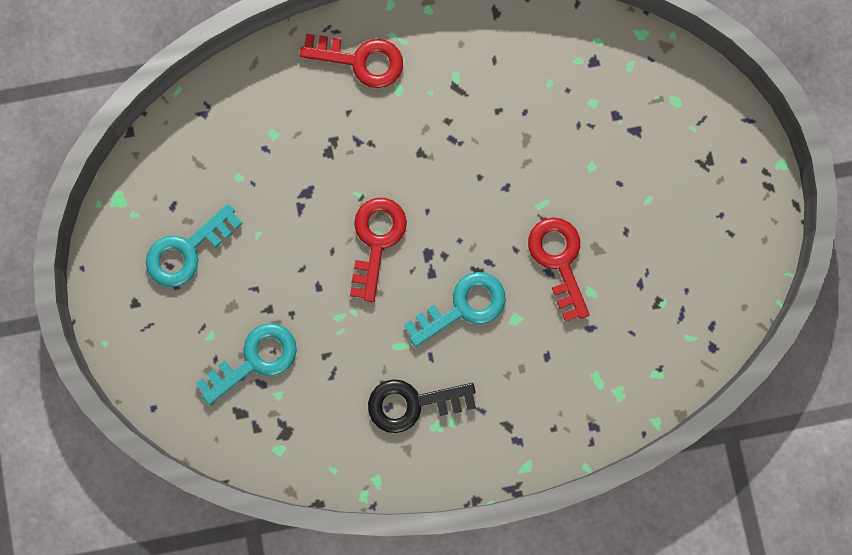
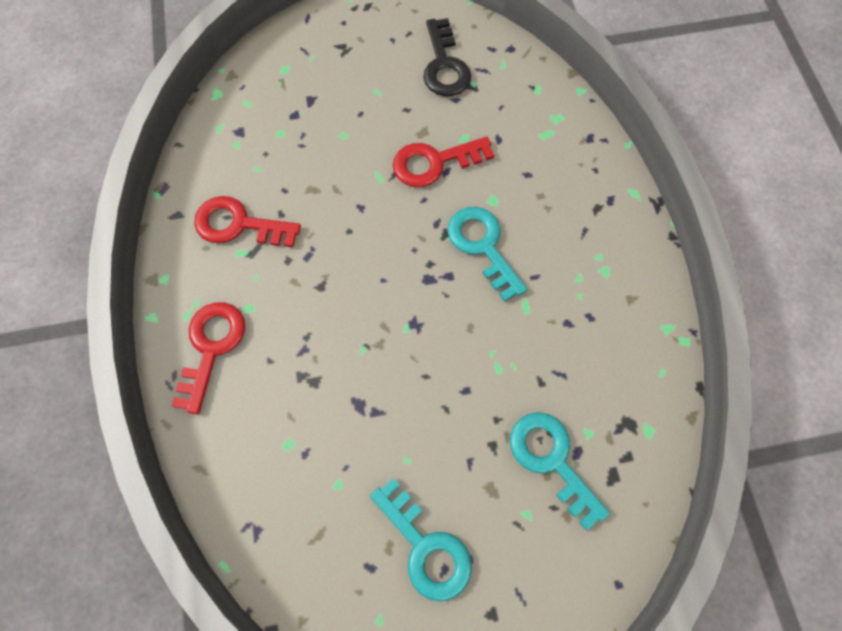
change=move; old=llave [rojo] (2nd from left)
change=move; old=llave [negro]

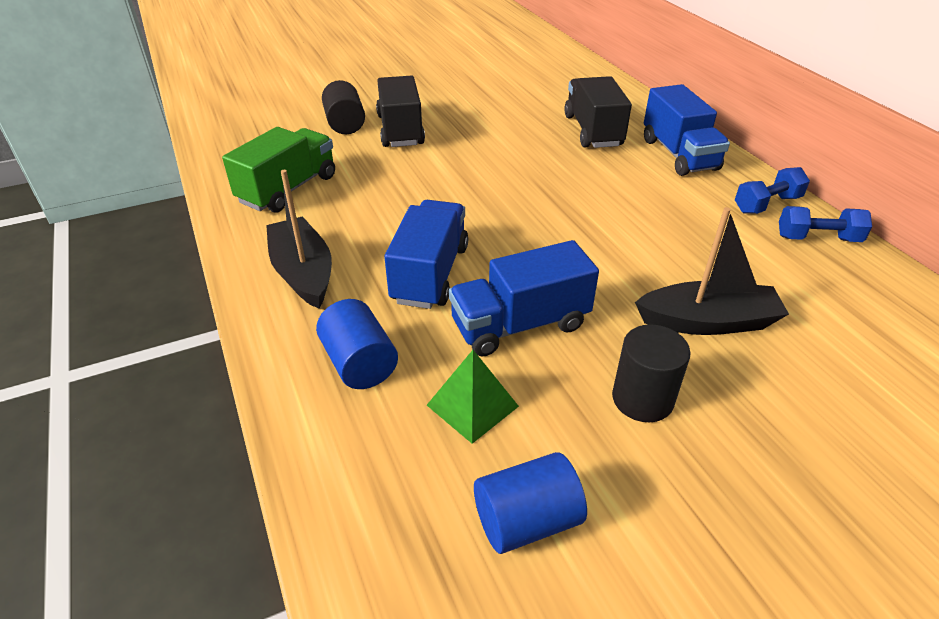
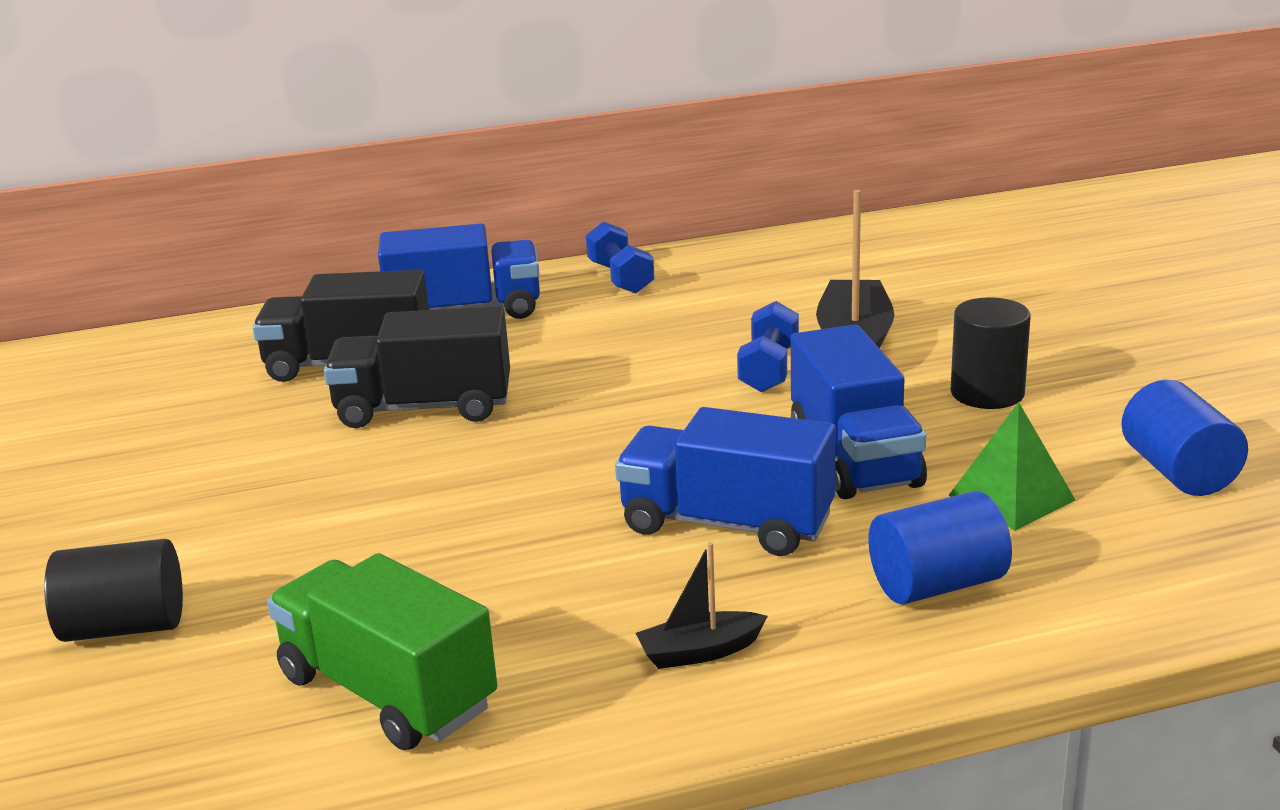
change=resize; old=barco [negro] (1st from left); factor=0.53
change=move; old=camión [negro] (1st from left in the first image); new=camión [negro] (2nd from left)
change=move; old=mancuerna [azul] (2nd from left)

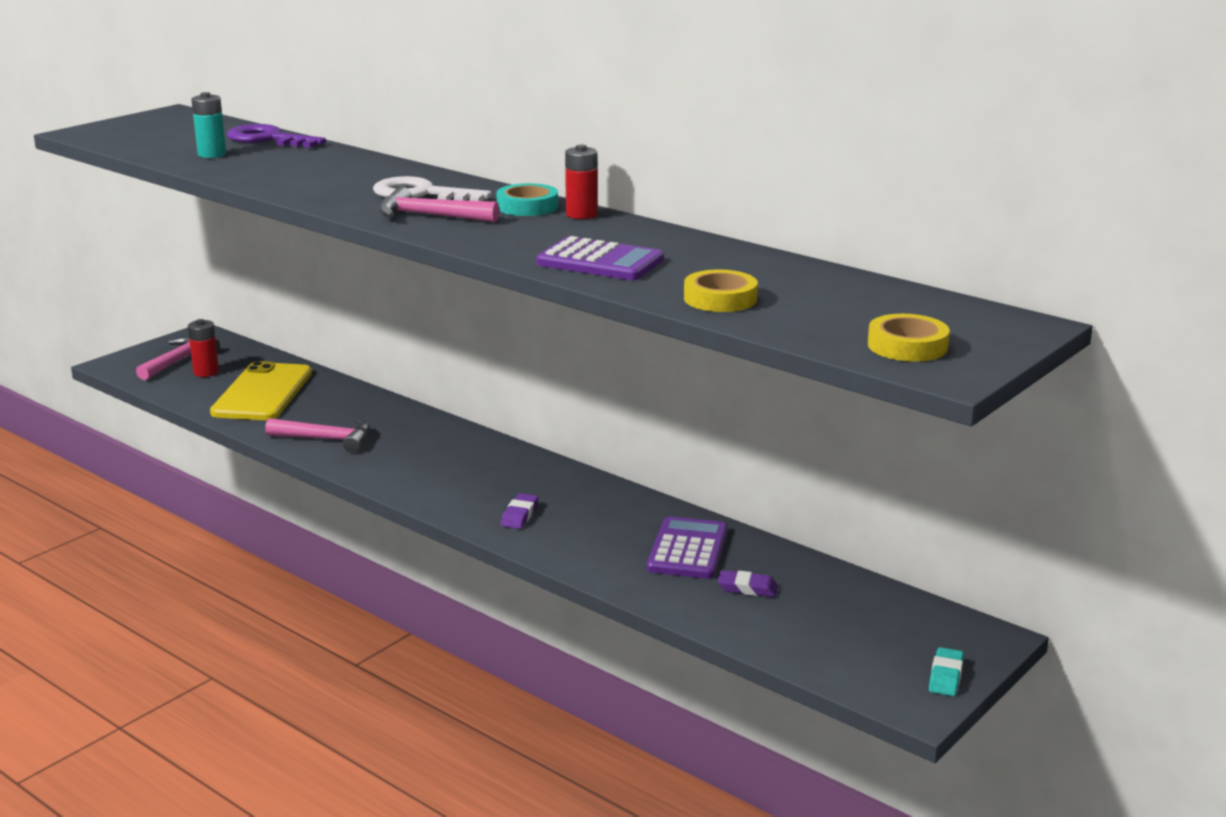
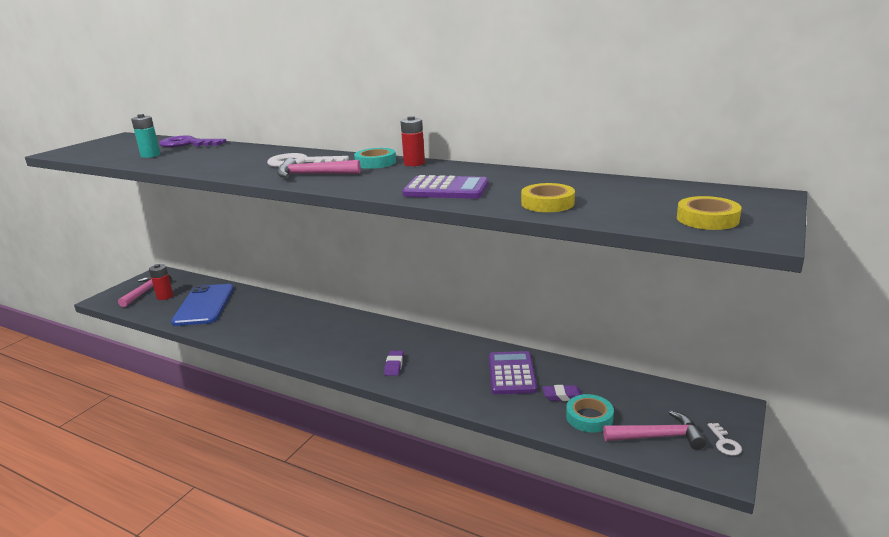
change=recolor; old=móvil [amarillo]; new=móvil [azul]
change=move; old=martillo [rosa] (2nd from left in the first image); new=martillo [rosa] (3rd from left)
change=replace; old=goma de borrar [turquesa]; new=llave [blanco] (2nd from left)
change=insert; new=cinta adhesiva [turquesa] (2nd from left)

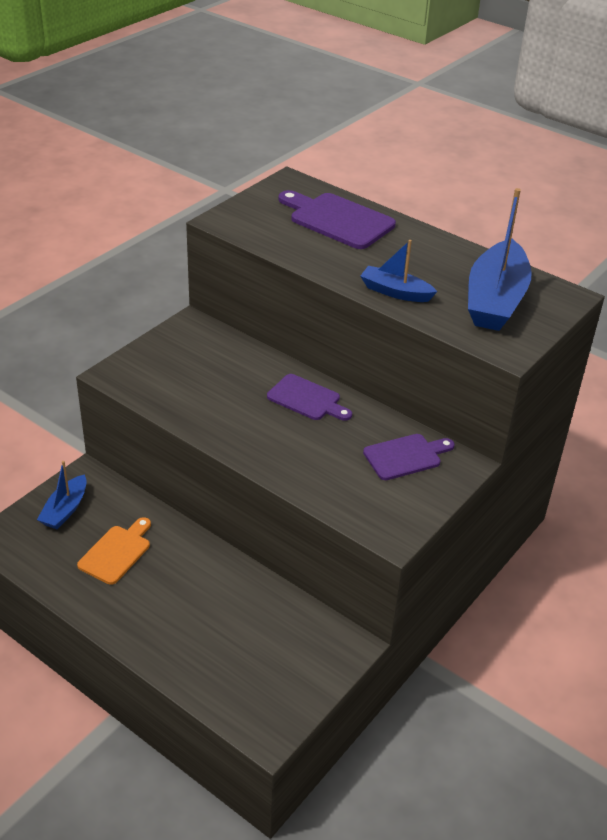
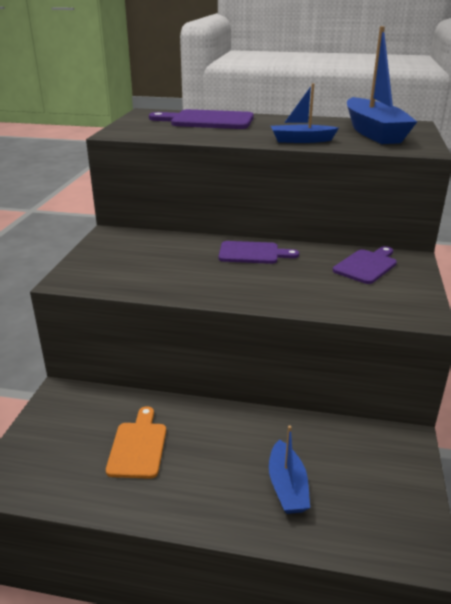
change=move; old=barco [azul] (1st from left)

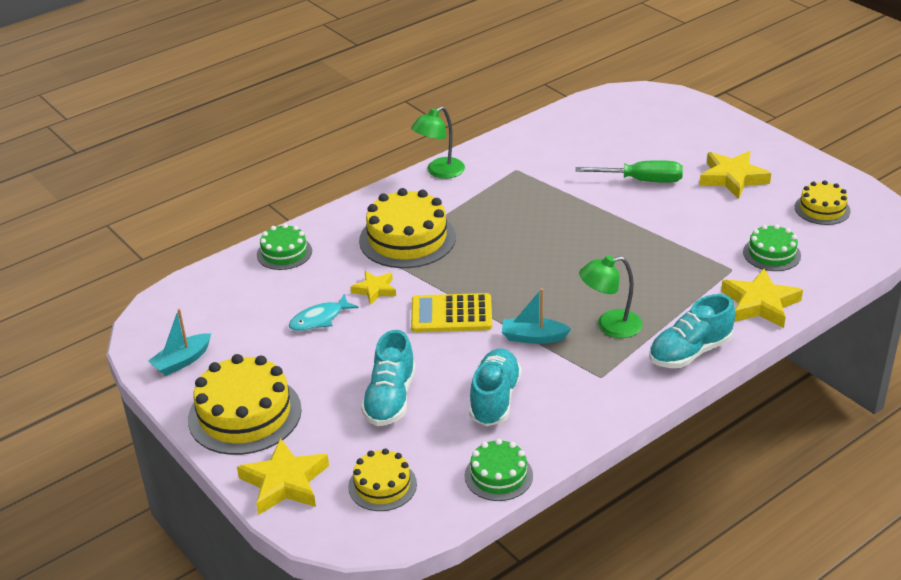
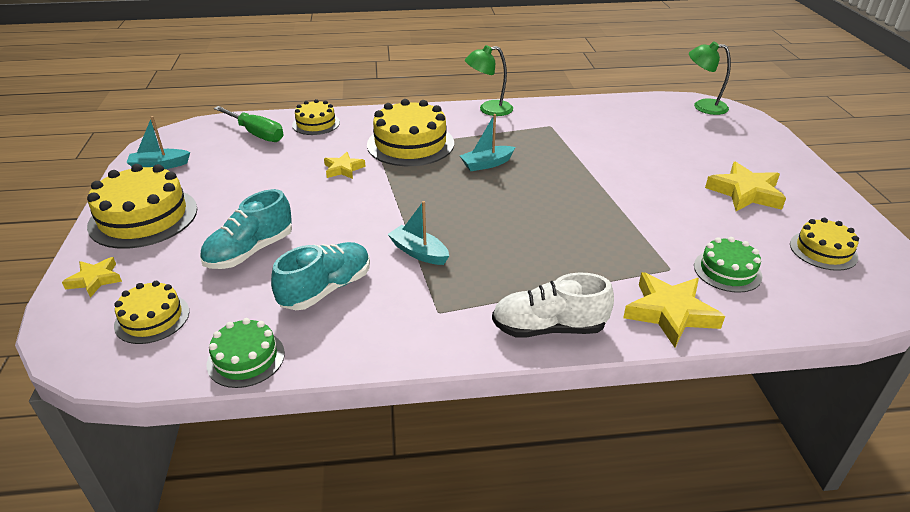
change=resize; old=estrella [amarillo] (1st from left); factor=0.6
change=recolor; old=tarta [verde] (1st from left); new=tarta [amarillo] (3rd from left)
change=delete; old=pez [turquesa]
change=delete; old=calculadora [amarillo]
change=move; old=destornillador [verde]
change=move; old=lámpara [verde] (2nd from left)
change=recolor; old=zapato [turquesa] (3rd from left); new=zapato [blanco]
change=insert; new=barco [turquesa] (3rd from left)

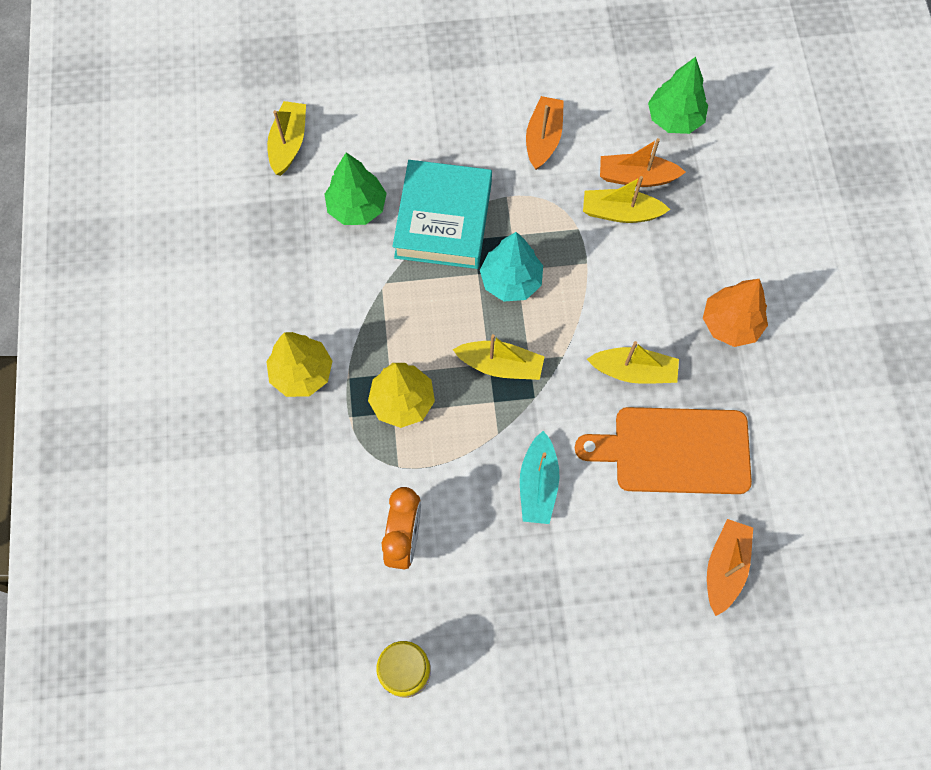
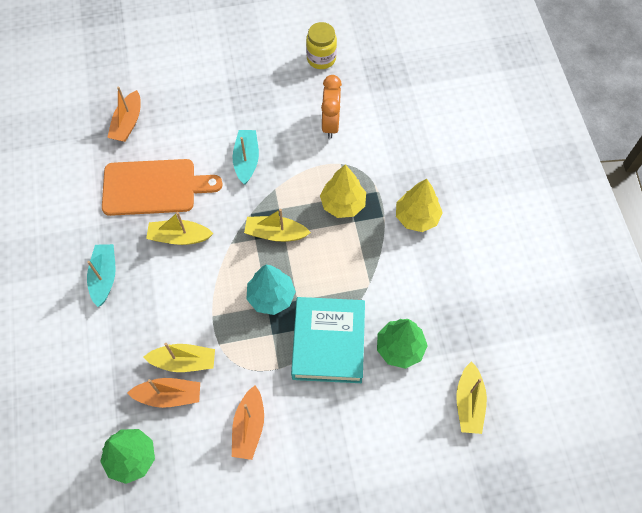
change=replace; old=árbol [naranja]; new=barco [turquesa] (1st from left)

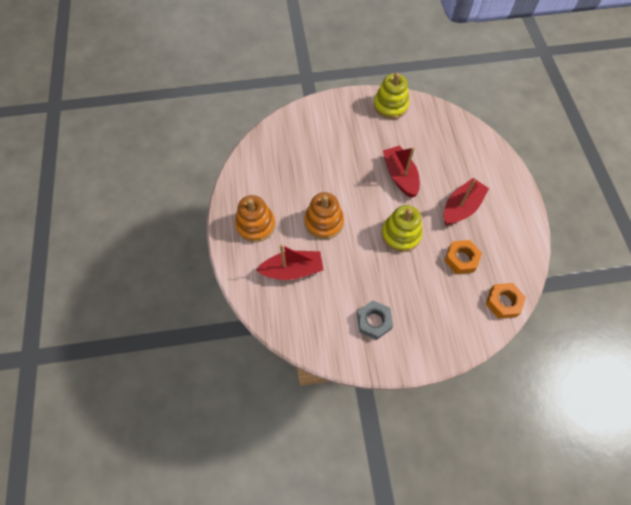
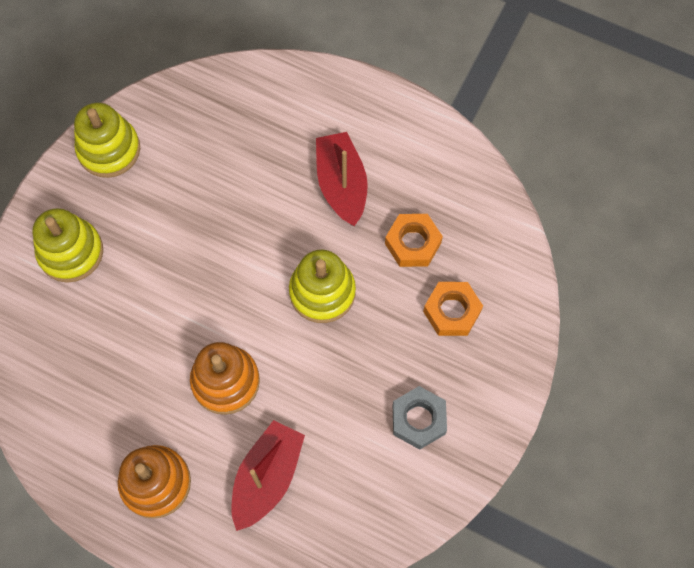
change=delete; old=barco [rojo] (2nd from left)
change=move; old=tuerca [naranja] (2nd from left)
change=insert; new=juguete apilable [amarillo] (1st from left)

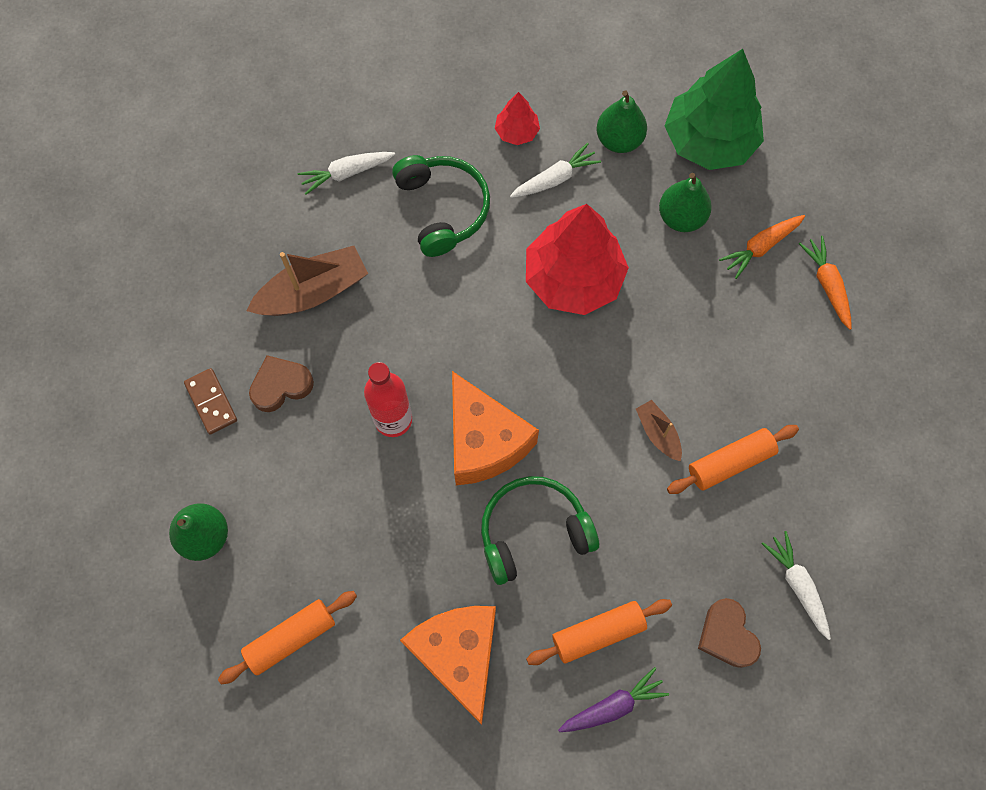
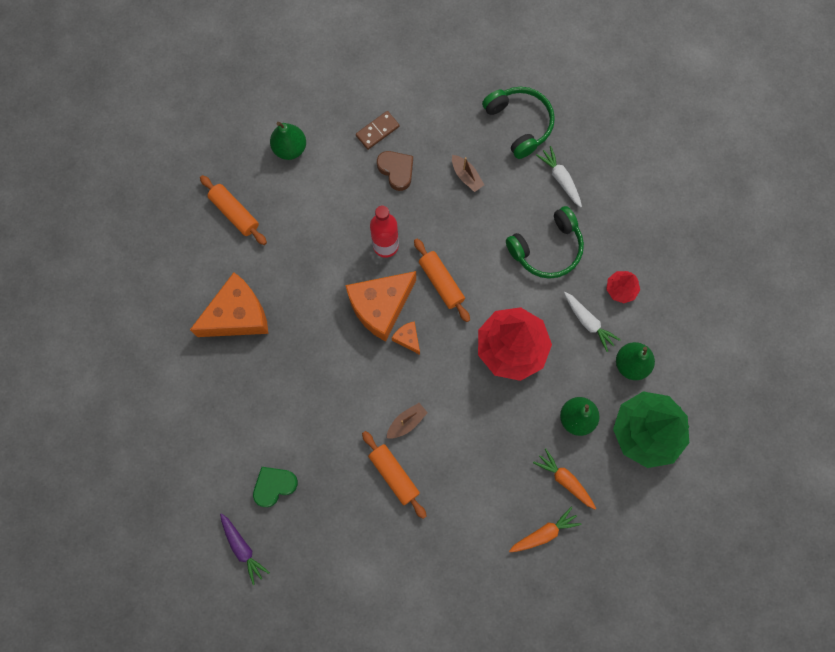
change=resize; old=barco [marrón] (1st from left in the first image); factor=0.53
change=move; old=auriculares [verde] (2nd from left in the first image); new=auriculares [verde] (1st from left)
change=move; old=rodillo [naranja] (2nd from left in the first image); new=rodillo [naranja] (3rd from left)
change=move; old=zanahoria [morado]
change=recolor; old=corazón [marrón] (2nd from left); new=corazón [verde]
change=delete; old=zanahoria [blanco] (3rd from left)
change=insert; new=queso [naranja] (3rd from left)

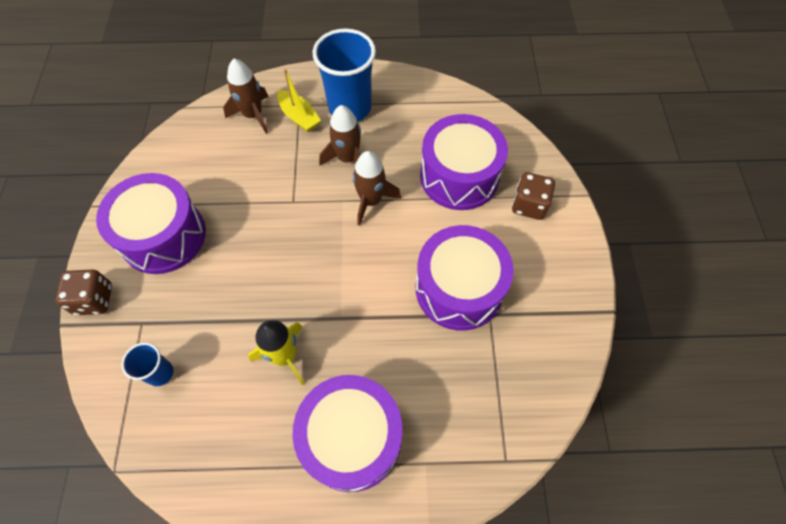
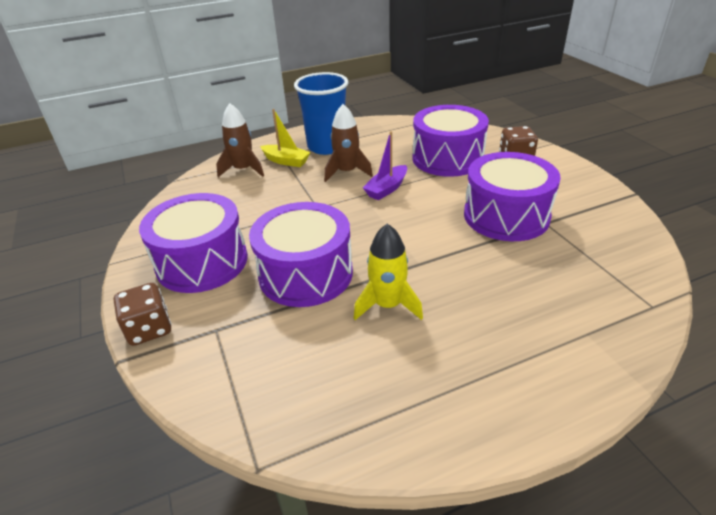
change=delete; old=vaso [azul] (1st from left)
change=move; old=tambor [morado] (2nd from left)
change=replace; old=cohete [marrón] (3rd from left); new=barco [morado]

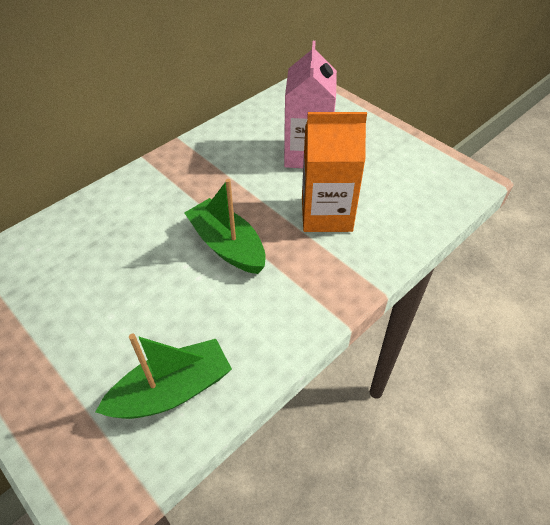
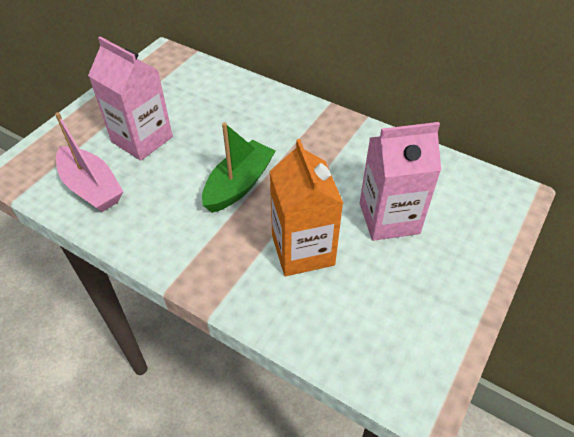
change=recolor; old=barco [verde] (1st from left); new=barco [rosa]
change=insert; new=cartón de leche [rosa] (1st from left)

